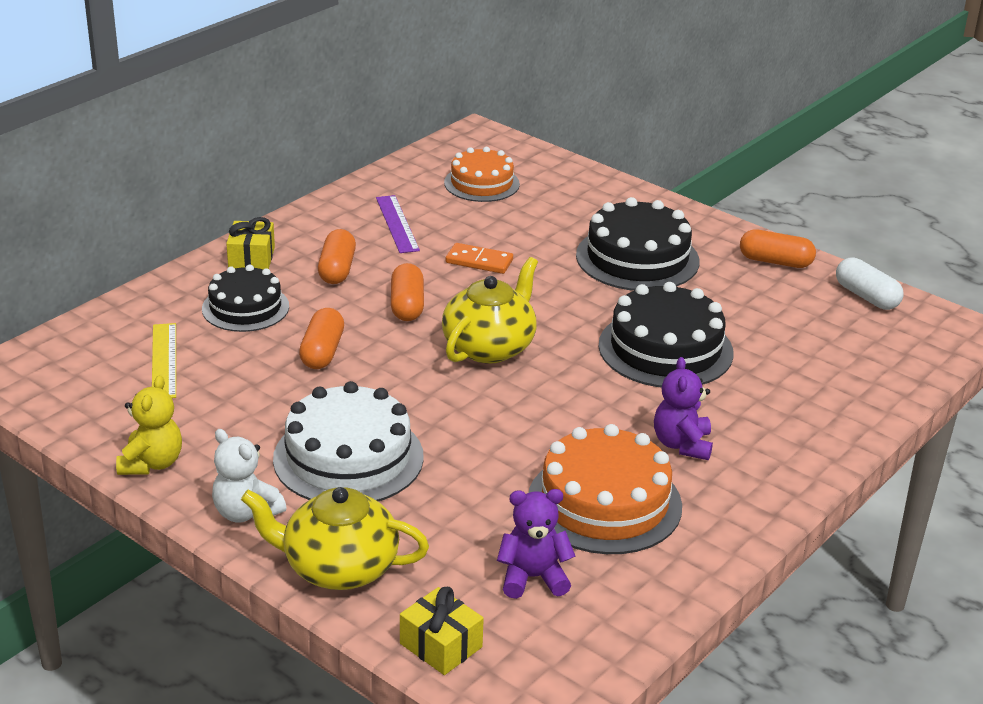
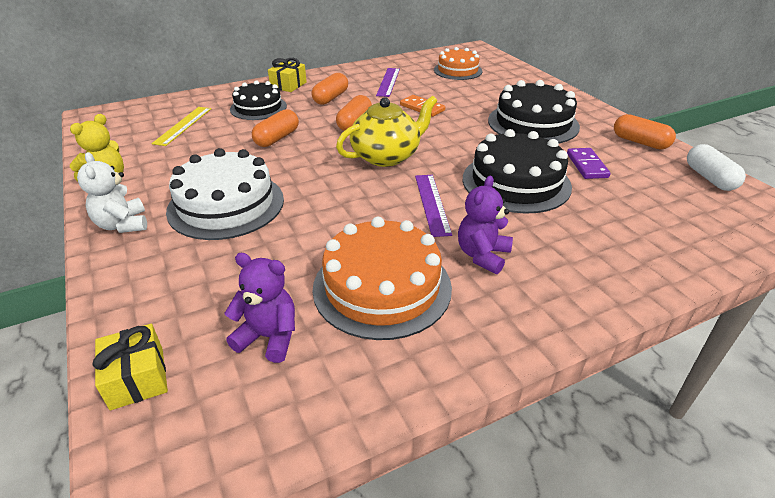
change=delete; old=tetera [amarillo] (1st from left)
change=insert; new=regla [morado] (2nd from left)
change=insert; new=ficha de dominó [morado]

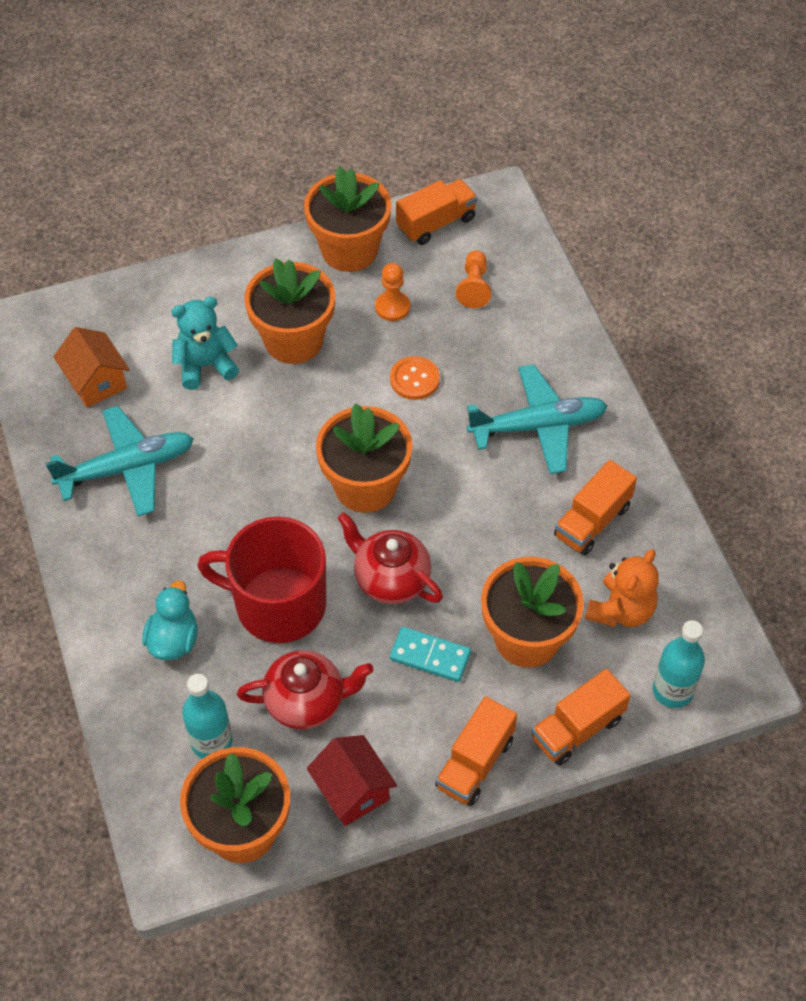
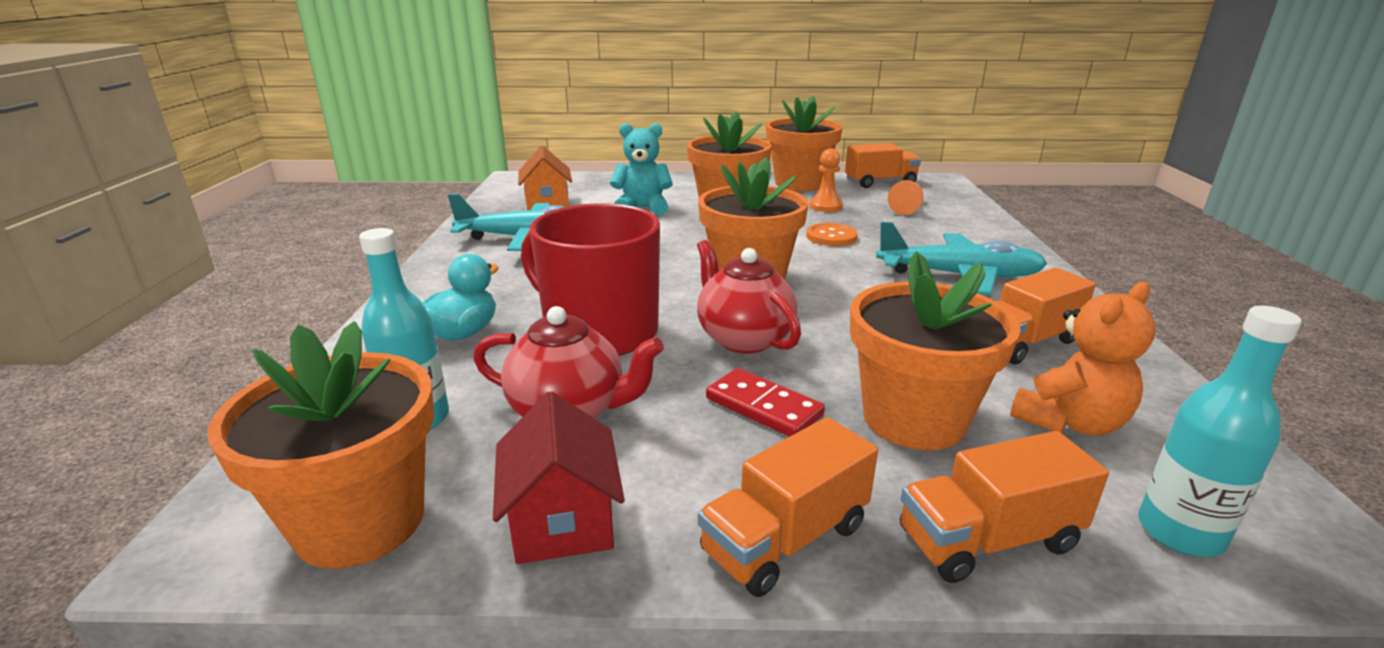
change=recolor; old=ficha de dominó [turquesa]; new=ficha de dominó [rojo]

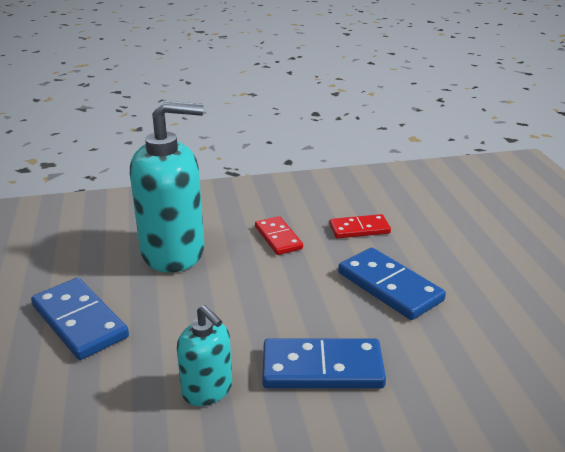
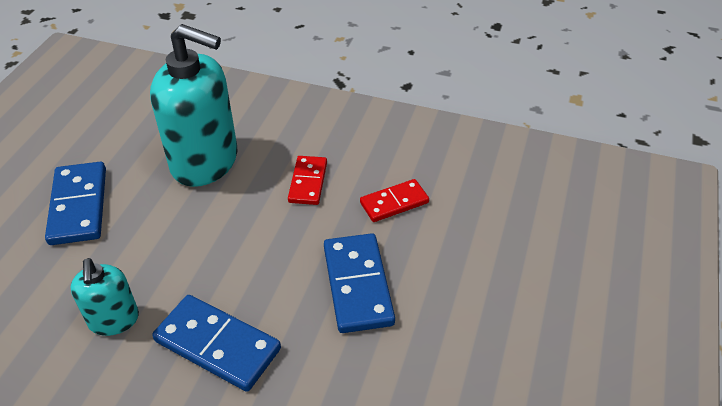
change=rotate; old=ficha de dominó [rojo] (2nd from left); degrees=-45

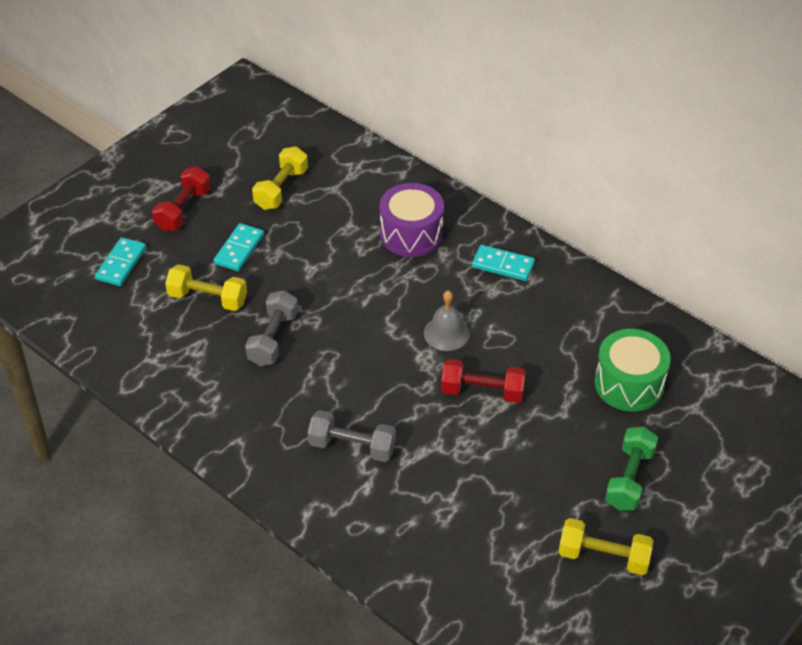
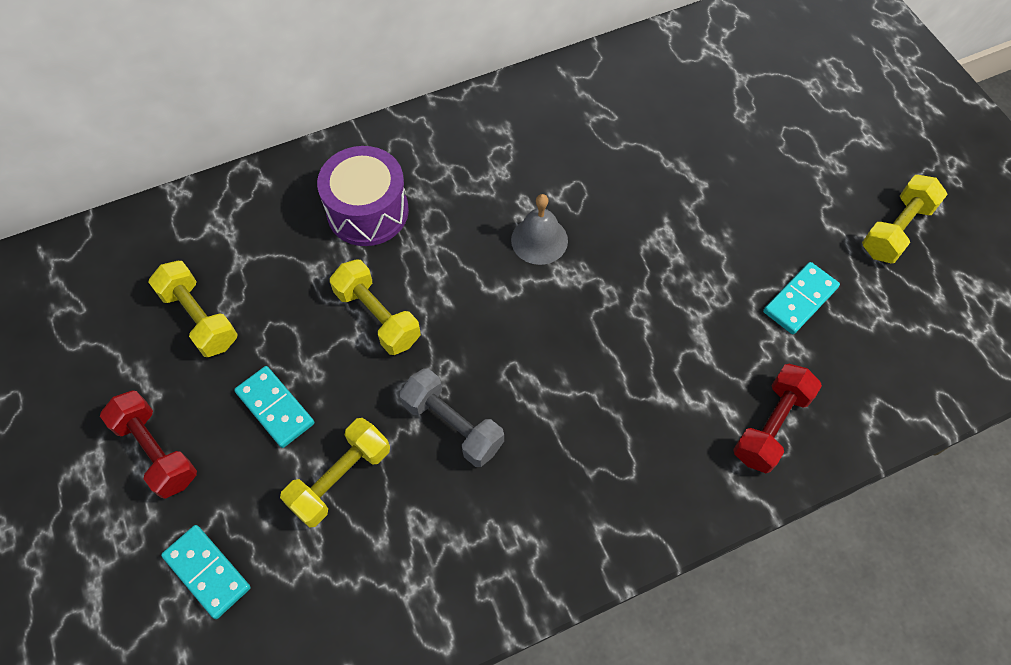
change=delete; old=mancuerna [gris] (2nd from left)
change=move; old=mancuerna [rojo] (2nd from left)
change=move; old=ficha de dominó [turquesa] (3rd from left)
change=delete; old=tambor [verde]
change=delete; old=mancuerna [verde]
change=insert; new=mancuerna [amarillo] (3rd from left)

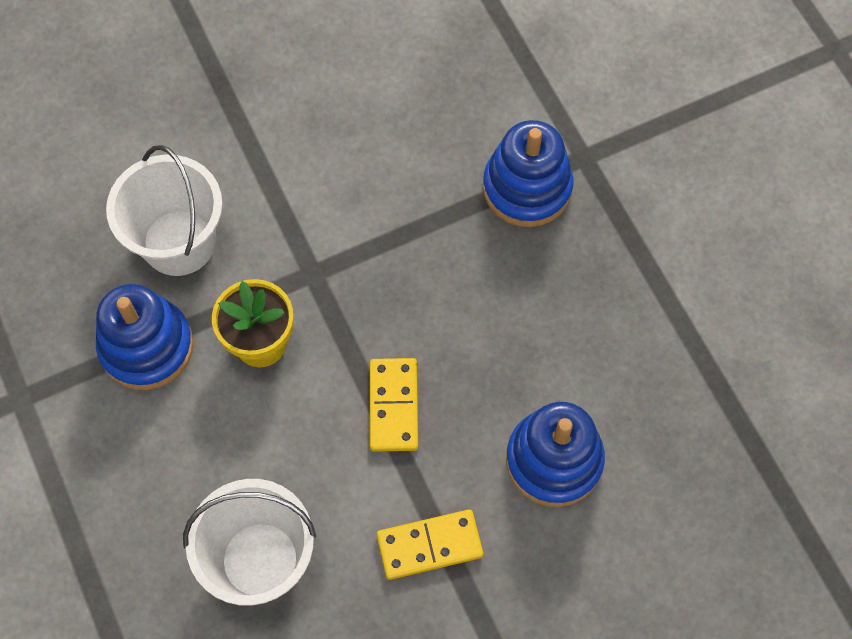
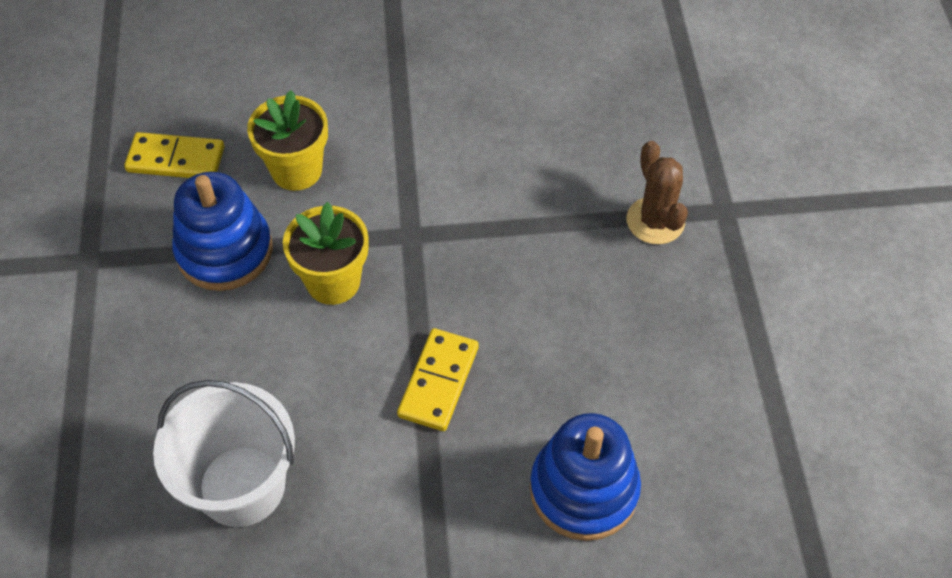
change=replace; old=balde [blanco] (1st from left); new=maceta [amarillo] (1st from left)
change=move; old=ficha de dominó [amarillo] (2nd from left in the first image); new=ficha de dominó [amarillo] (1st from left)
change=replace; old=juguete apilable [azul] (2nd from left); new=cactus [marrón]

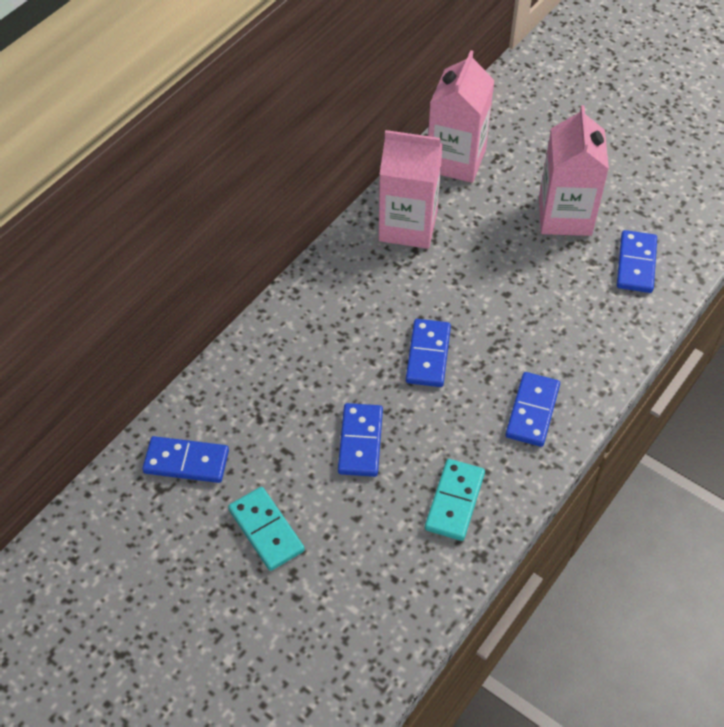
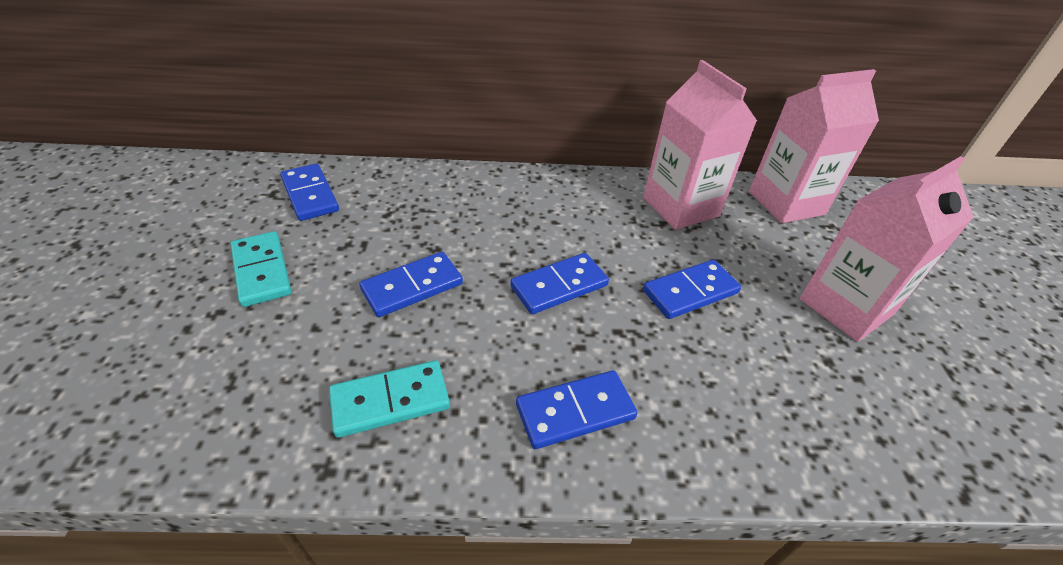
change=rotate; old=ficha de dominó [turquesa] (1st from left); degrees=-45
change=move; old=ficha de dominó [azul] (5th from left)

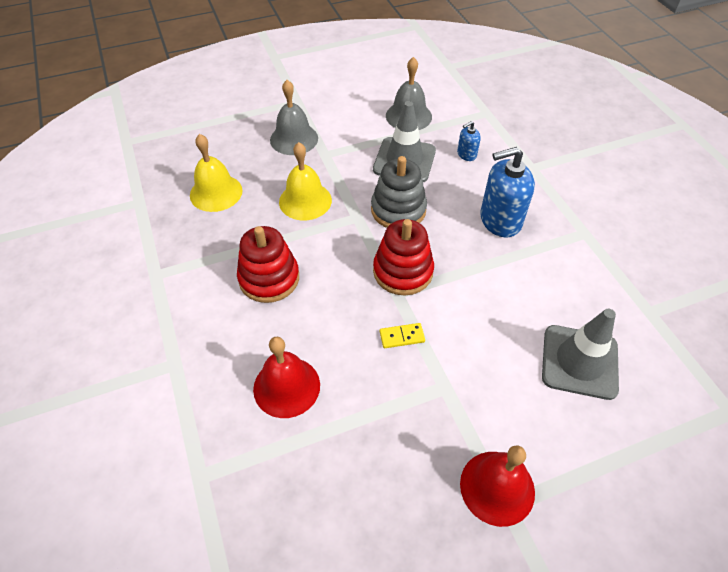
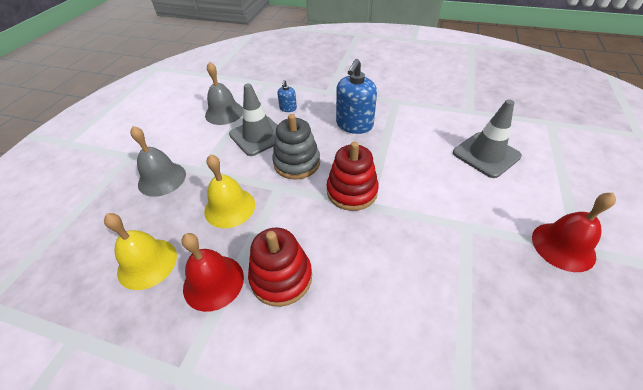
change=move; old=campana [rojo] (1st from left)
change=delete; old=ficha de dominó [amarillo]

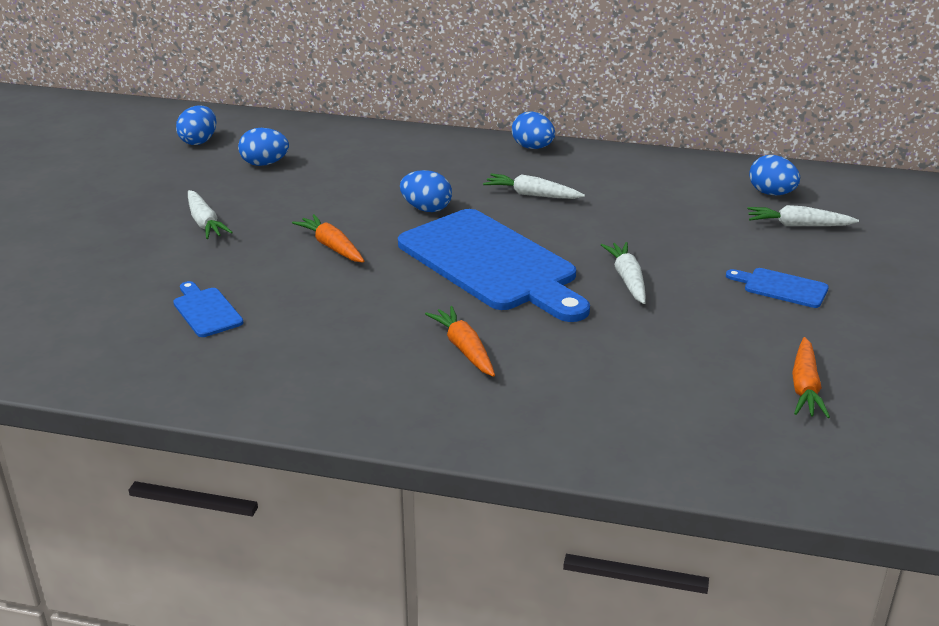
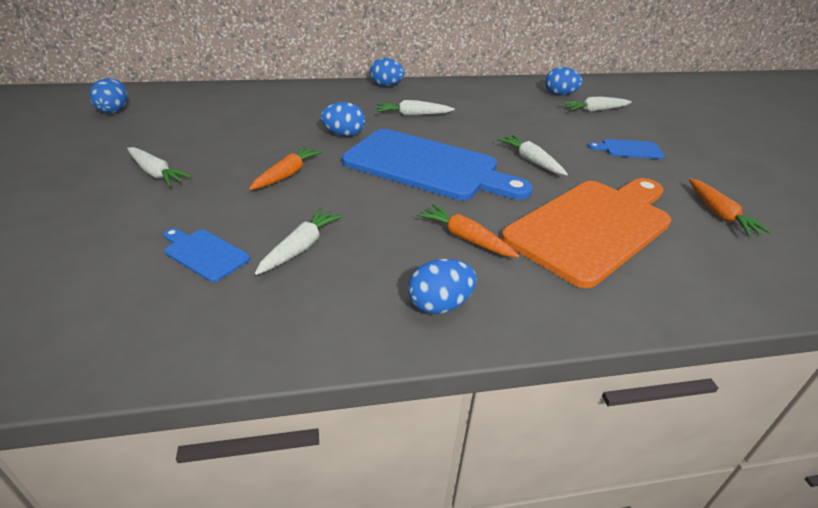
change=move; old=huevo [azul] (2nd from left in the first image); new=huevo [azul] (4th from left)
change=rotate; old=zanahoria [naranja] (1st from left); degrees=90
change=insert; new=zanahoria [blanco] (2nd from left)
change=insert; new=tabla de cortar [naranja]

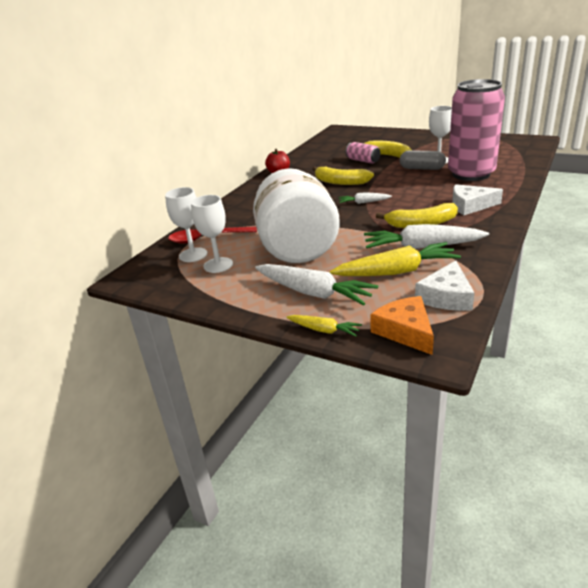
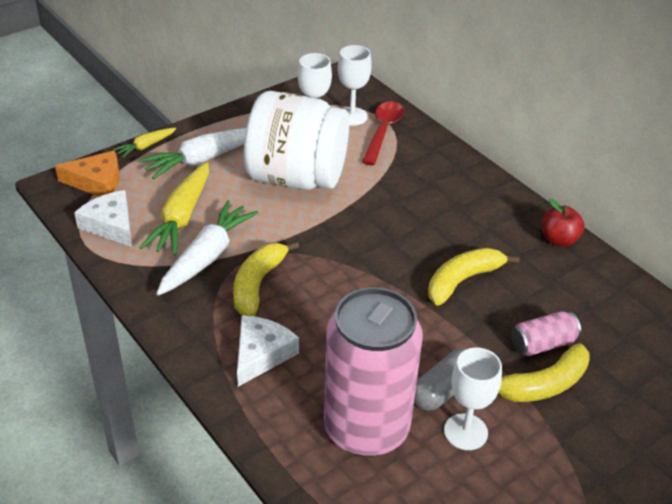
change=delete; old=zanahoria [blanco] (2nd from left)

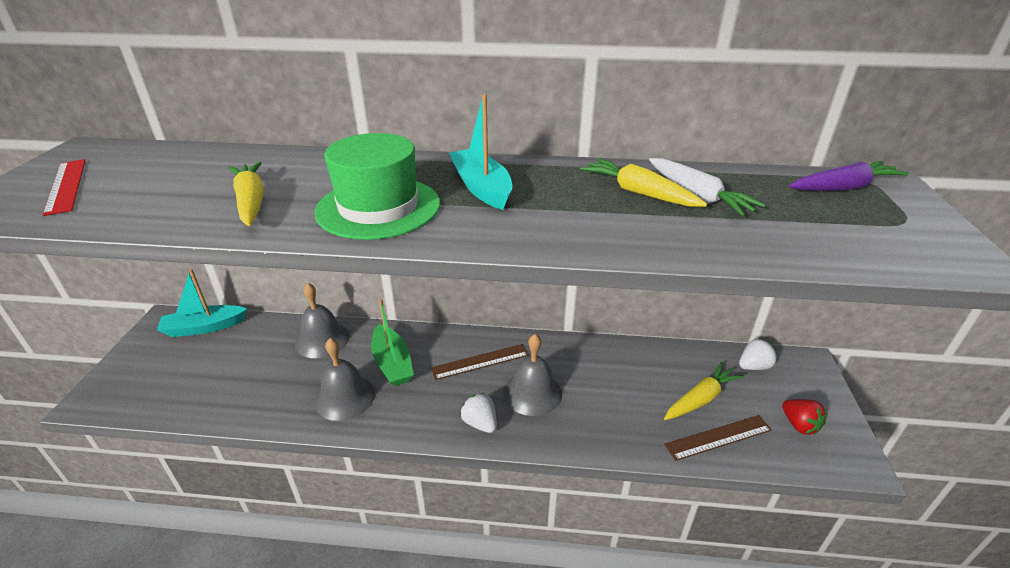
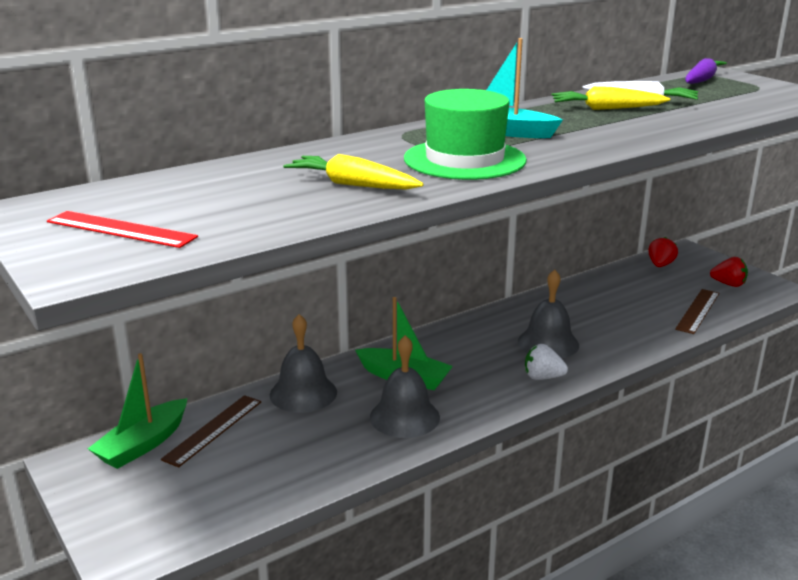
change=recolor; old=barco [turquesa] (1st from left); new=barco [verde] (1st from left)
change=move; old=regla [marrón] (1st from left)
change=delete; old=zanahoria [amarillo] (3rd from left)
change=recolor; old=fresa [blanco] (2nd from left); new=fresa [rojo] (1st from left)

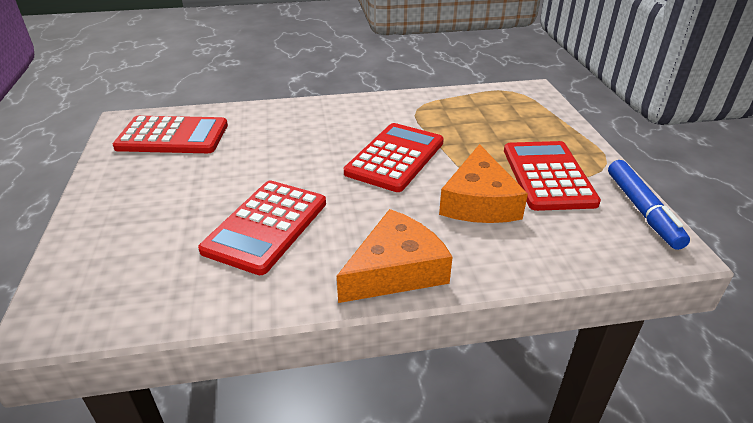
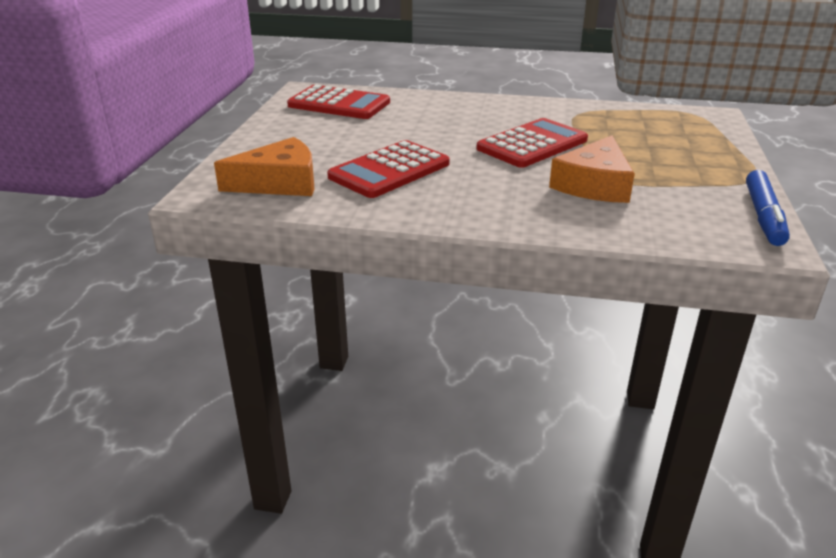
change=move; old=queso [naranja] (1st from left)
change=delete; old=calculadora [rojo] (4th from left)

